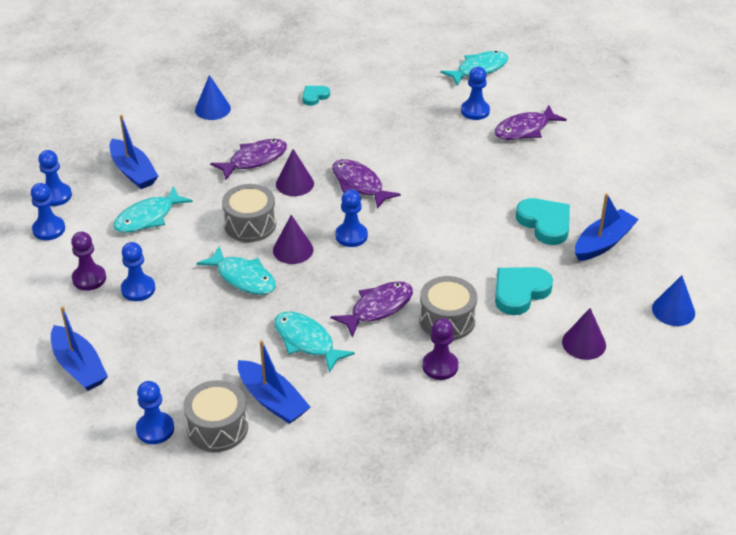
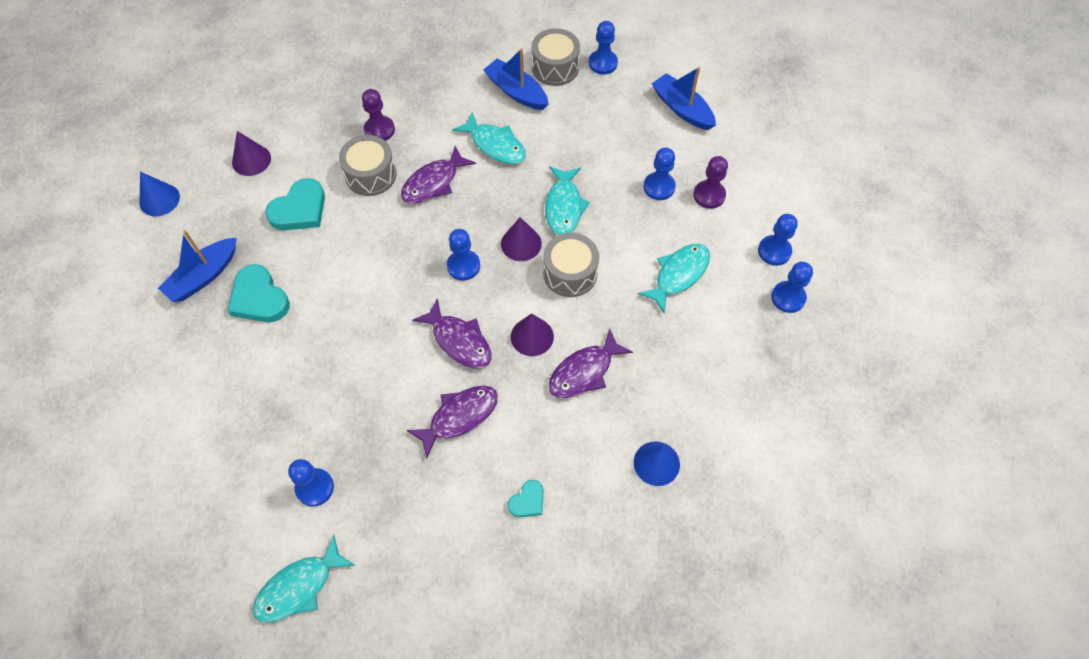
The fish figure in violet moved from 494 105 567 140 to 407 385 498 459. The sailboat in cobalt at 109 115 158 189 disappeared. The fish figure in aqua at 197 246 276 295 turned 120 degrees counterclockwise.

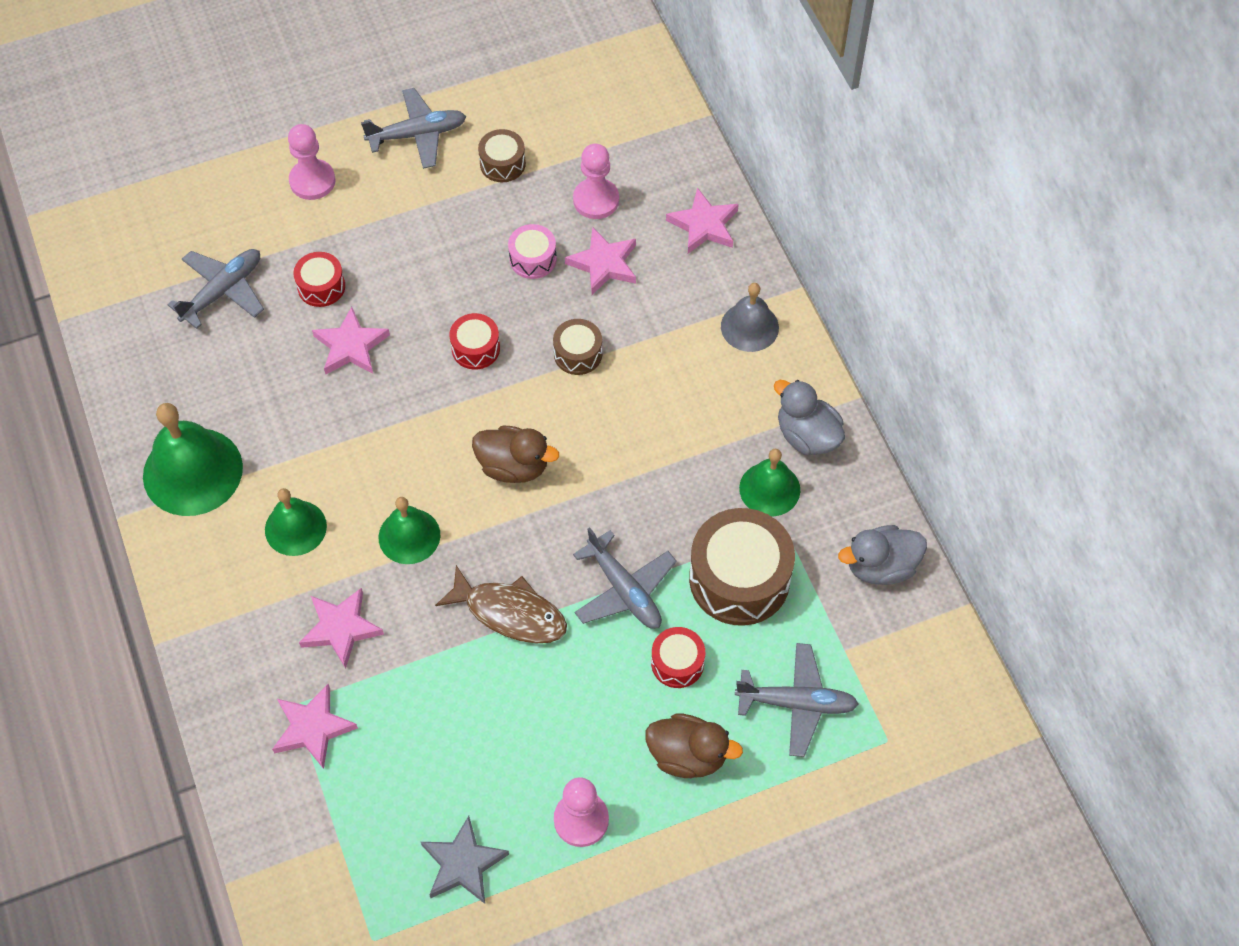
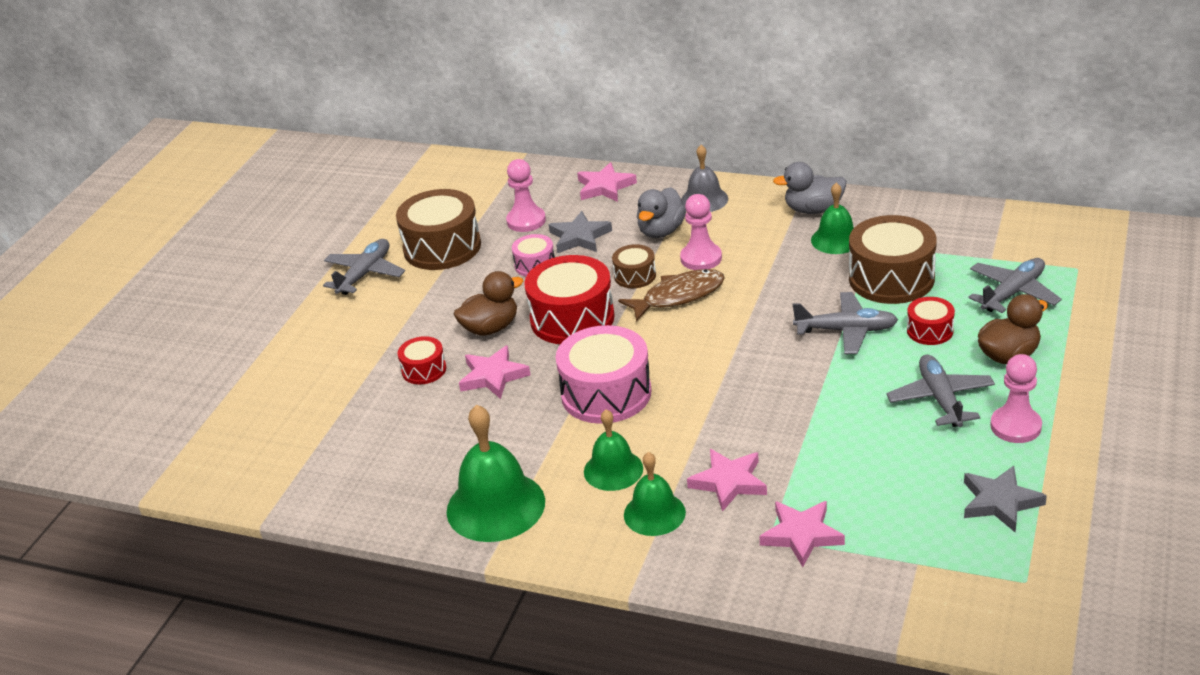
The game pawn in rosy moved from 288 124 335 200 to 680 194 722 270. The toy drum in brown at 478 129 526 182 changed to 1.95 times the size. The star shape in rosy at 565 227 636 295 became the star shape in ash-grey at 549 211 612 253. The plane in ash-grey moved from 167 249 264 329 to 886 354 995 427. The toy drum in scarlet at 449 313 500 370 changed to 1.95 times the size. The toy duck in brown moved from 472 426 559 483 to 454 271 523 336. The hand bell in green moved from 379 497 440 564 to 624 452 686 536. The toy duck in ash-grey moved from 838 525 927 585 to 637 187 686 238. The fish figure in brown moved from 435 565 567 644 to 618 269 725 322. The toy drum in rosy at 555 325 651 424 appeared.

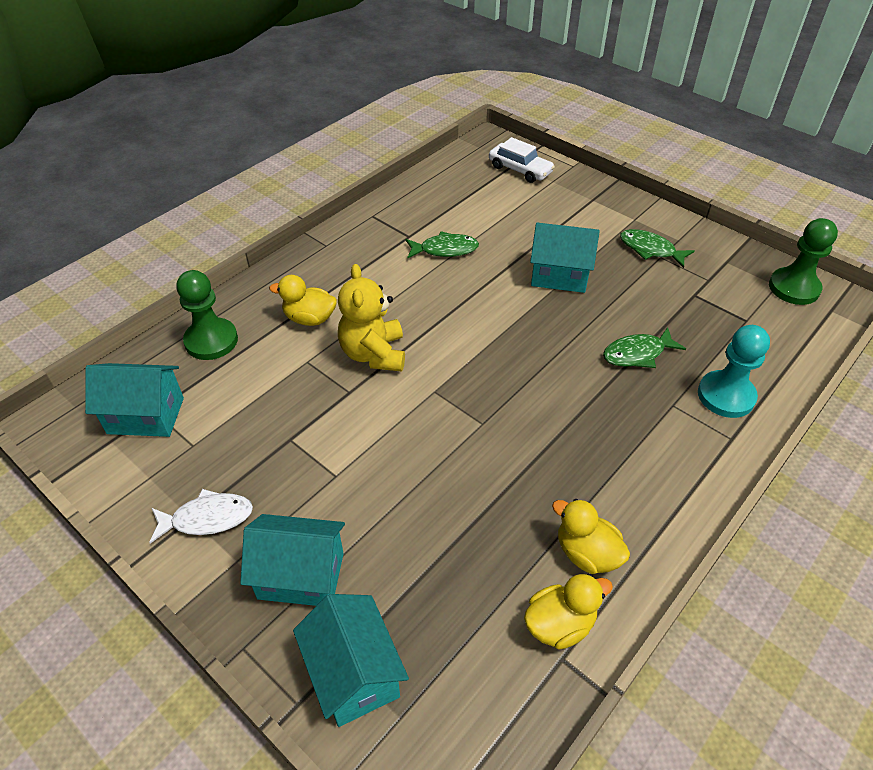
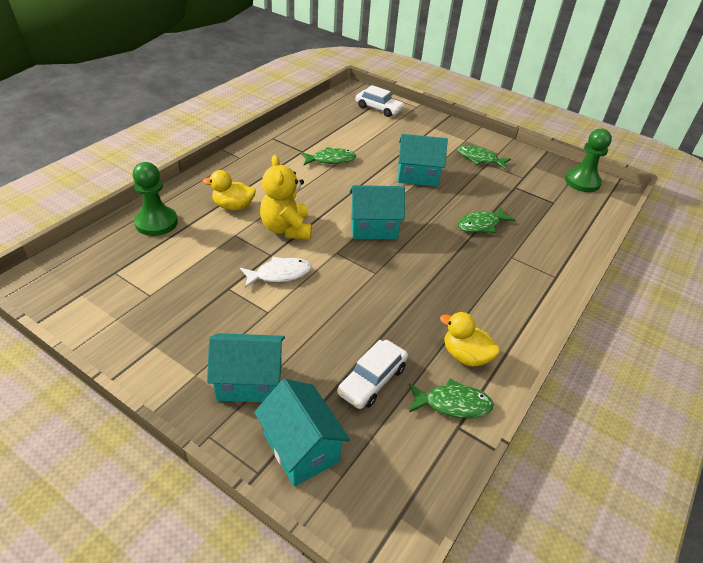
The game pawn in aqua at 698 325 770 418 disappeared. The toy house in aqua moved from 85 363 184 437 to 350 185 405 239. The fish figure in white moved from 149 489 253 544 to 240 257 311 288. The toy duck in golden at 524 574 613 650 was replaced by the fish figure in green at 409 379 494 418. The toy car in white at 337 340 408 409 appeared.

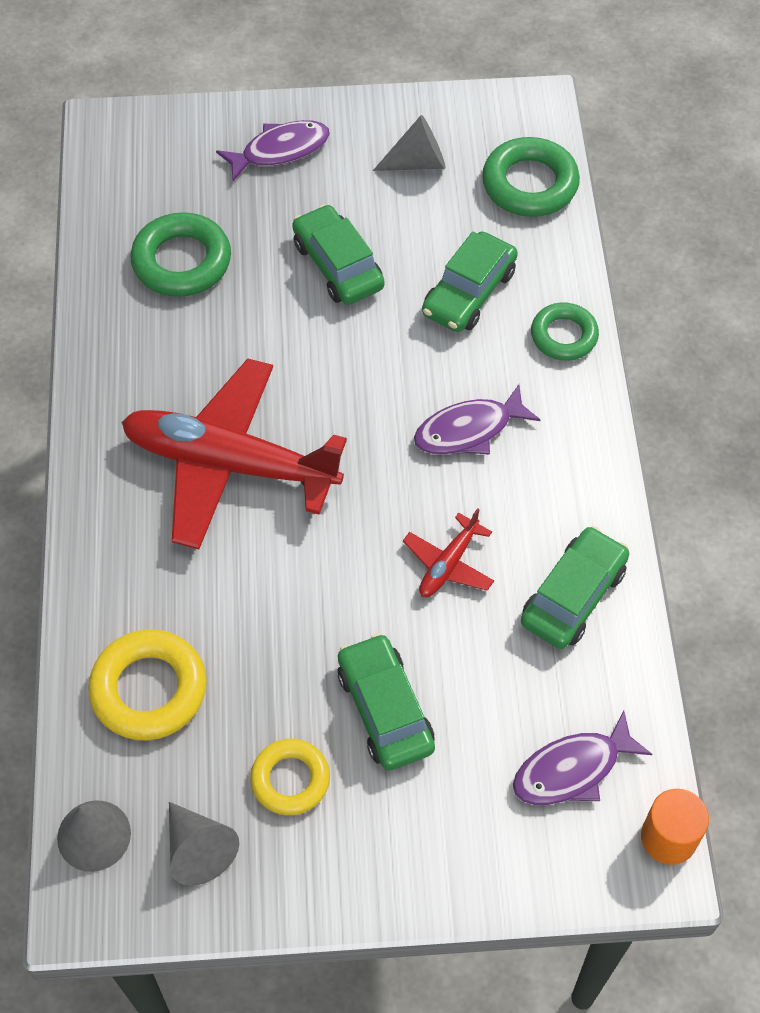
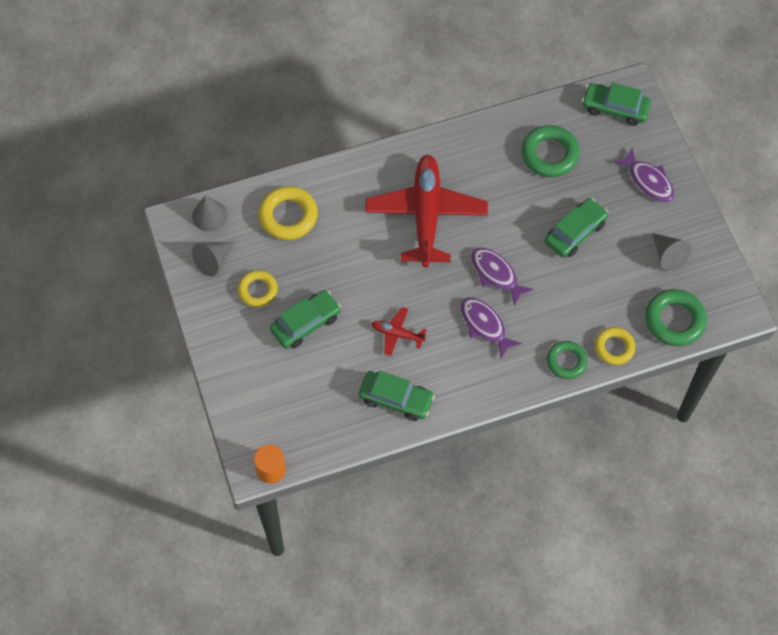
The toy car in green moved from 422 231 518 332 to 582 83 651 126. The fish figure in violet moved from 513 711 652 805 to 471 248 534 306. The ring in golden at 595 327 635 365 appeared.

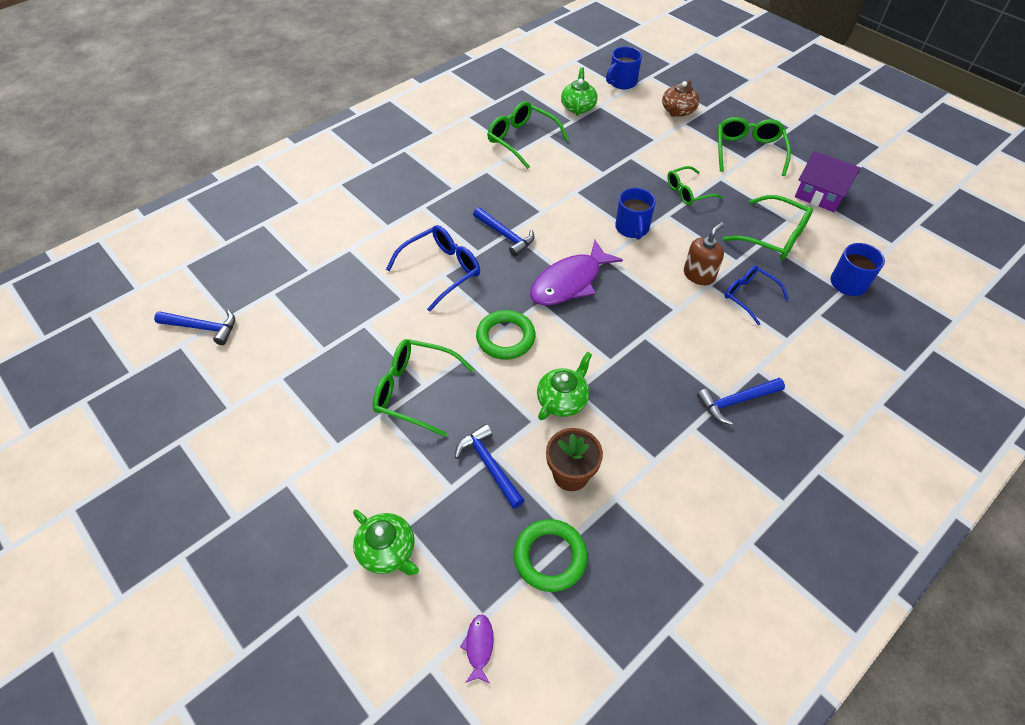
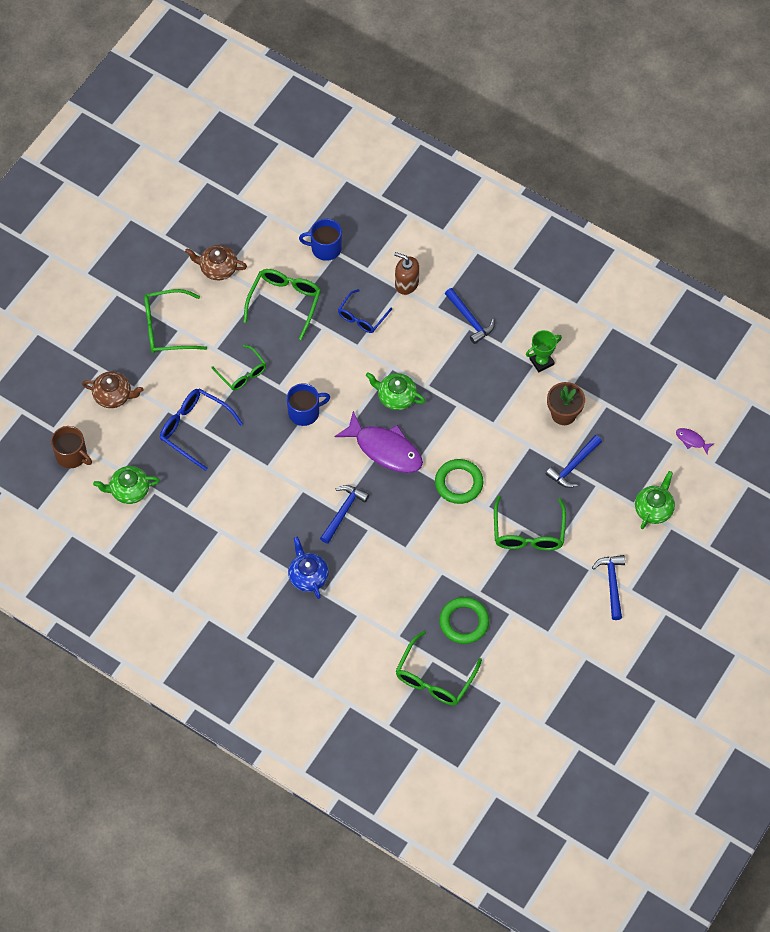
The tea mug in cobalt at 606 47 642 90 became the tea mug in brown at 51 426 92 468. The eyeglasses in green moved from 487 101 569 169 to 396 631 482 705. The toy house in violet at 795 151 860 212 was replaced by the tea pot in brown at 185 245 247 280. The soap pump in brown moved from 684 222 724 285 to 394 252 419 295. The eyeglasses in cobalt moved from 386 225 480 312 to 160 389 243 471. The claw hammer in cobalt moved from 154 310 235 345 to 592 555 625 620. The tea pot in green moved from 537 352 592 420 to 366 372 425 410. The ring in green moved from 514 519 588 592 to 439 597 489 644. The fish figure in violet at 460 614 494 684 turned 45 degrees clockwise. The trophy in green at 526 330 562 373 appeared. The tea pot in cobalt at 288 537 329 599 appeared.

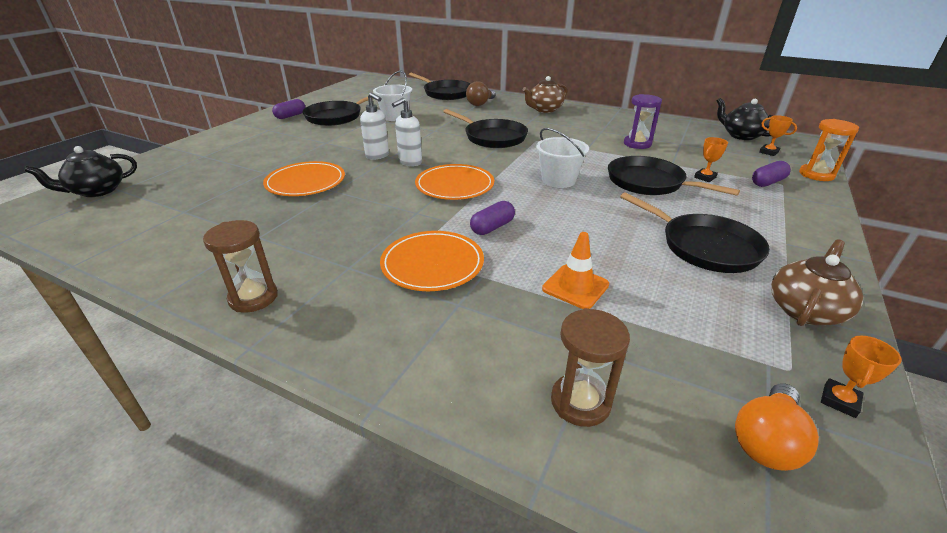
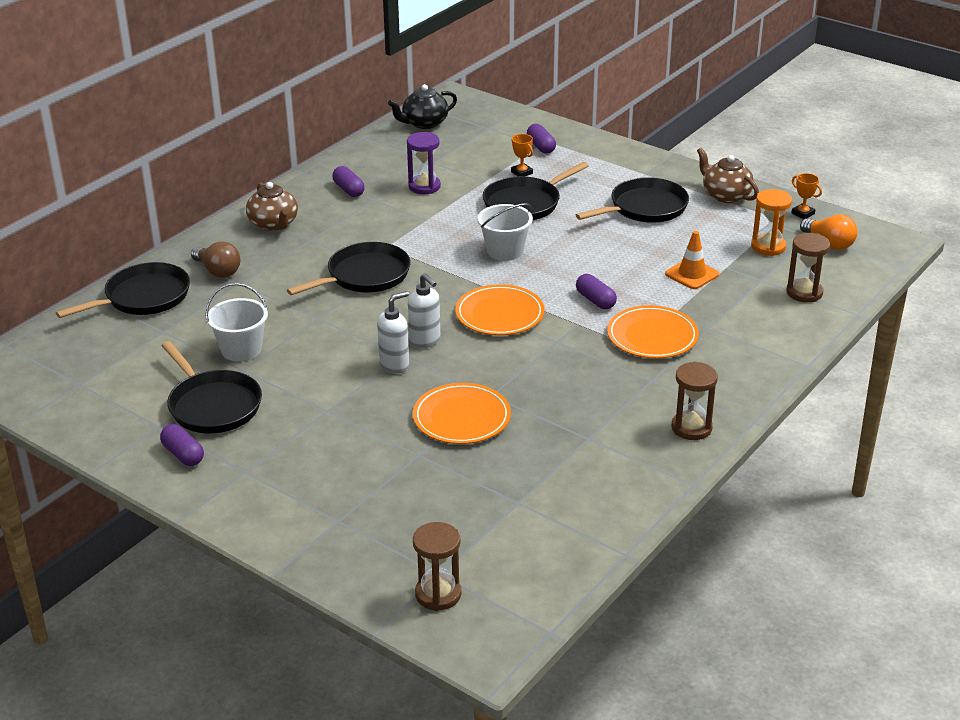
The trophy in orange-coloured at 759 115 797 156 disappeared. The hourglass in orange-coloured moved from 799 119 859 181 to 751 189 792 256. The tea pot in jet-black at 24 146 137 197 was replaced by the hourglass in brown at 413 522 462 611. The pill shape in violet at 332 166 365 197 appeared.

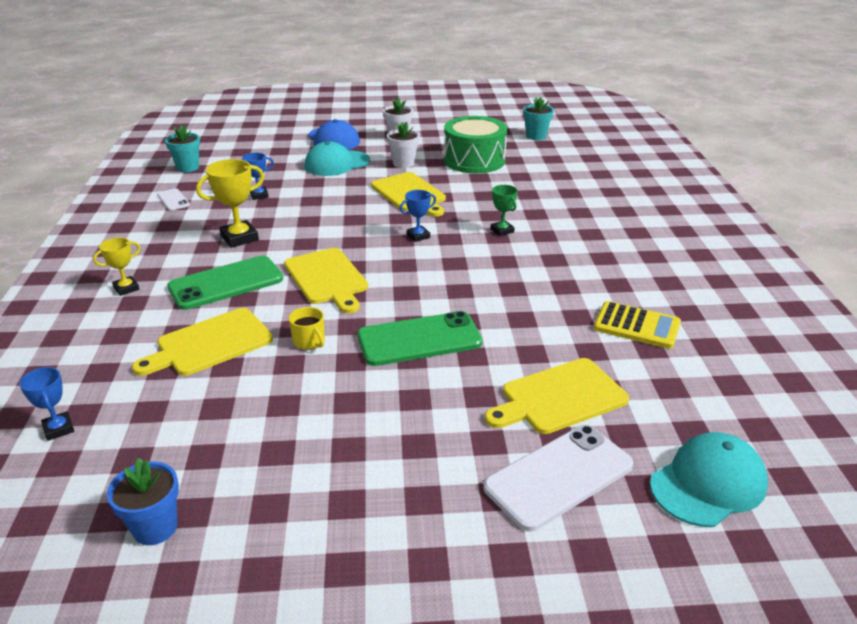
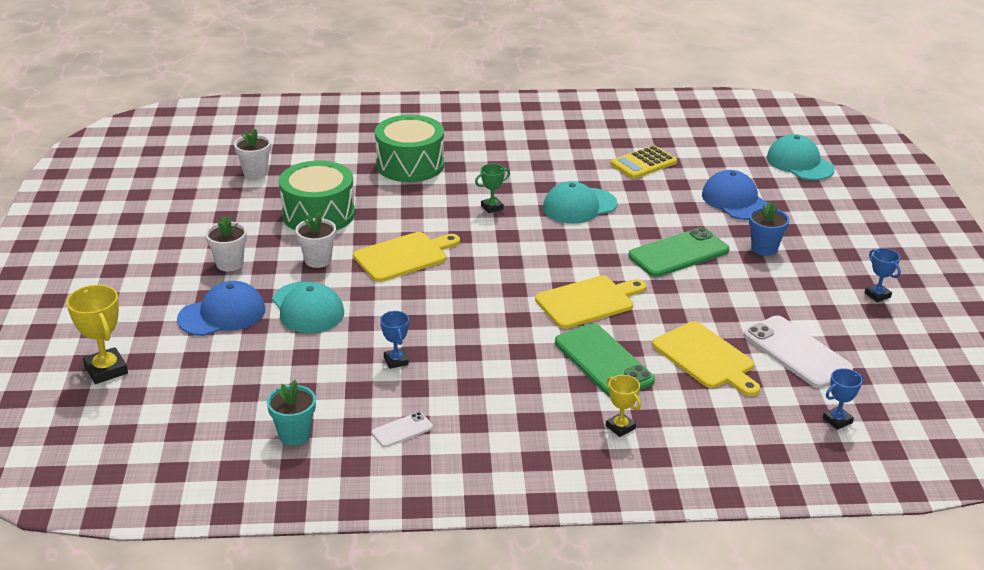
The flower pot in aqua at 523 97 554 140 became the flower pot in white at 234 129 271 179. The trophy in golden moved from 196 159 264 248 to 66 285 128 384. The trophy in cobalt moved from 400 190 436 242 to 865 248 901 302. The pocket calculator in golden at 594 301 681 349 turned 150 degrees counterclockwise. The tea mug in golden at 289 307 325 350 disappeared. The phone in green at 357 311 483 366 turned 75 degrees clockwise. The bread board in golden at 485 358 629 434 was replaced by the peaked cap in cobalt at 702 170 767 220. The phone in white moved from 483 425 634 532 to 743 316 853 388. The flower pot in cobalt moved from 107 458 179 545 to 749 201 789 256. The toy drum in green at 375 115 444 182 appeared. The peaked cap in aqua at 543 181 617 224 appeared.

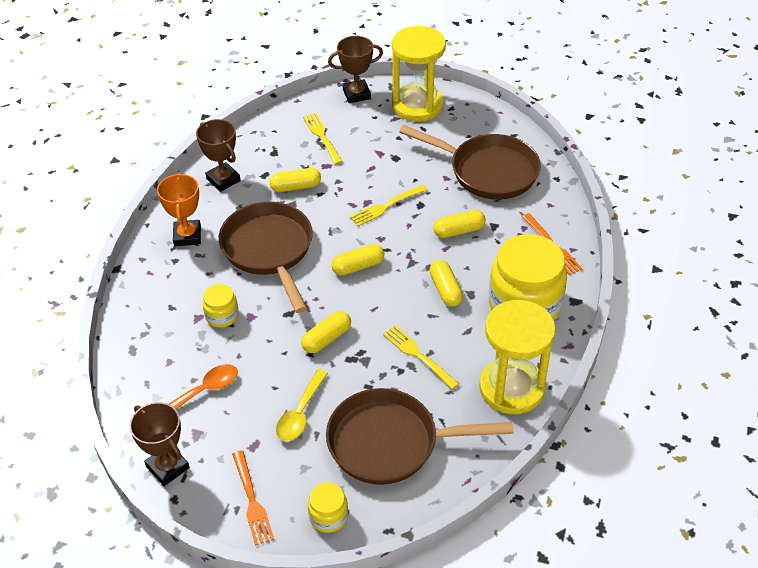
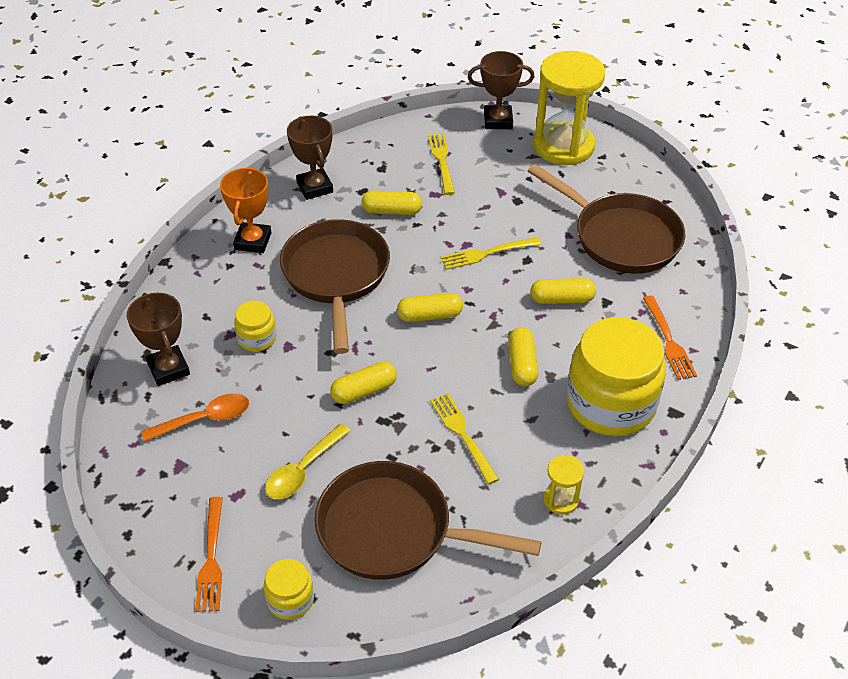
The hourglass in golden at 479 300 556 414 changed to 0.43 times the size. The trophy in brown moved from 129 402 190 486 to 127 293 190 386.

